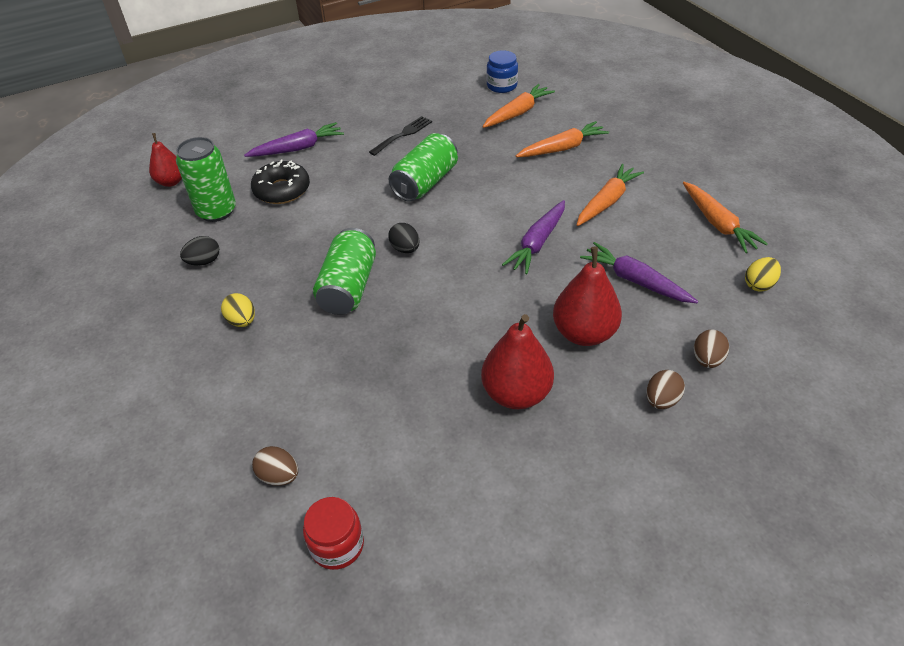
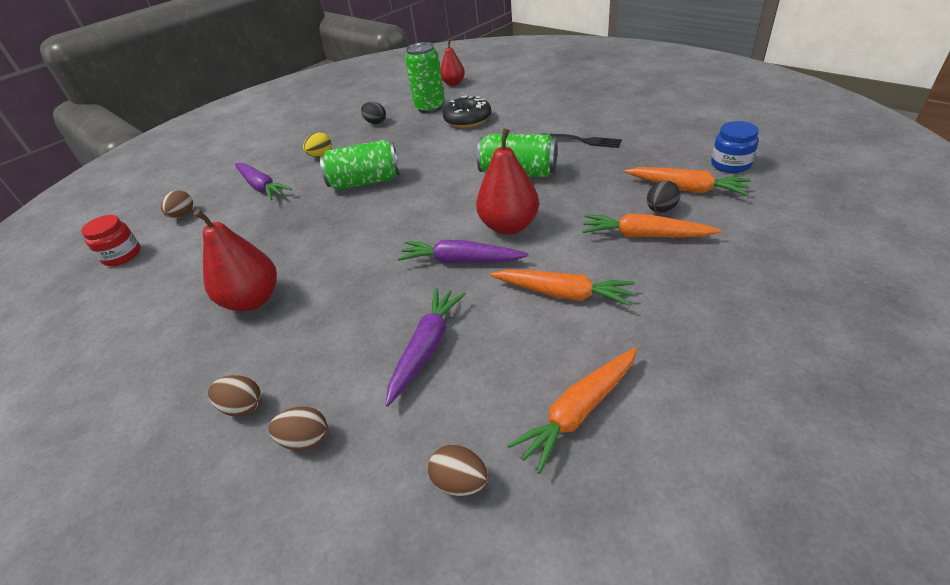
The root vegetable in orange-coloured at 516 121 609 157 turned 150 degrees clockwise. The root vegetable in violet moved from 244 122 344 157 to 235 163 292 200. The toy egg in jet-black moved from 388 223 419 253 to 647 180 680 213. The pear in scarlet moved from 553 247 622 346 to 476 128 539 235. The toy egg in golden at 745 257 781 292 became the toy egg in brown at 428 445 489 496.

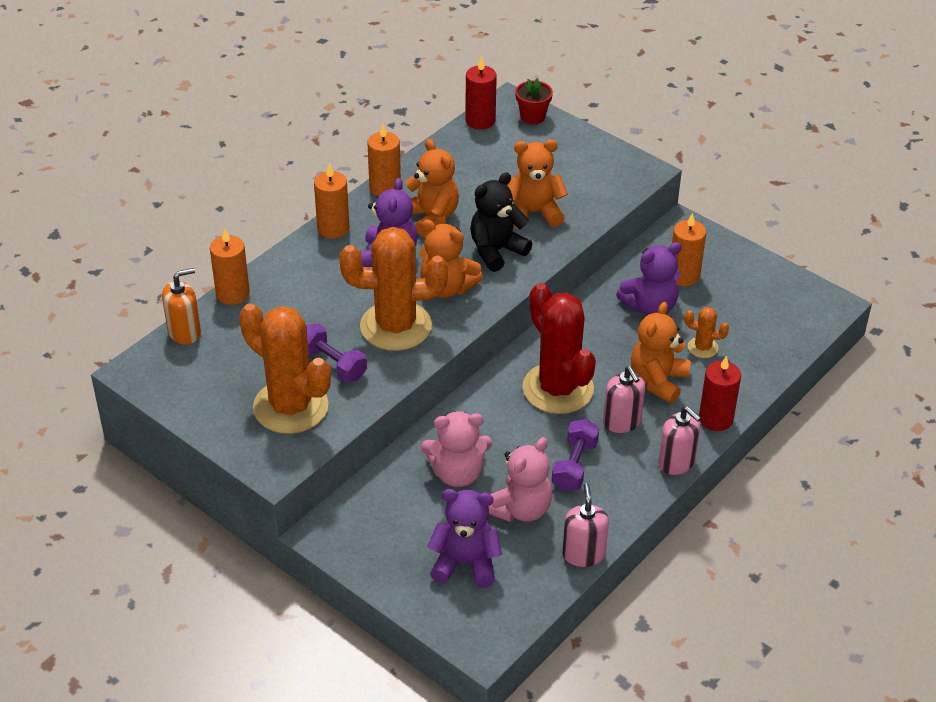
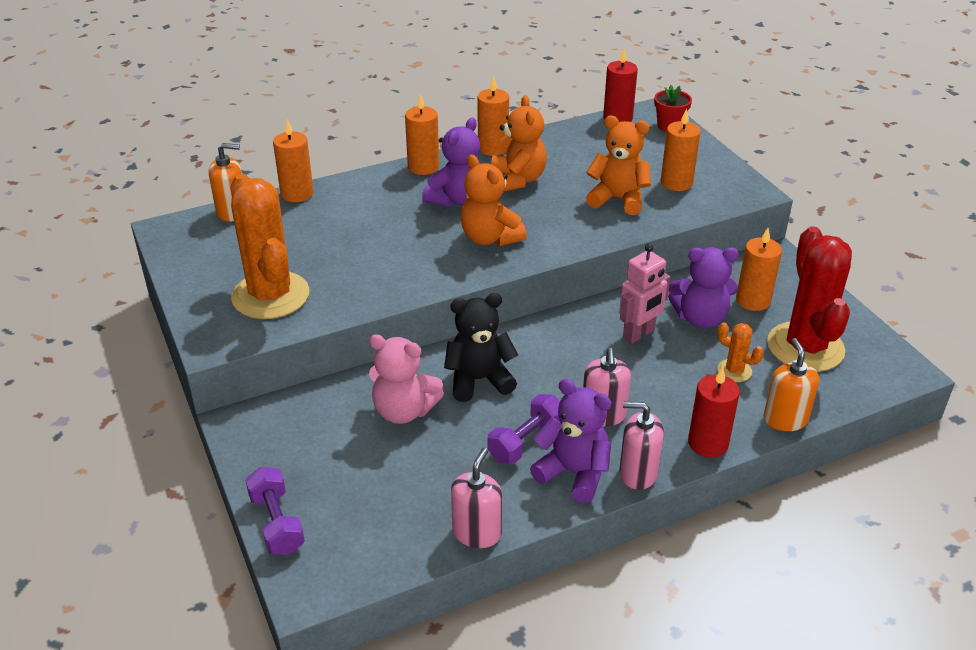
The teddy bear in jet-black moved from 470 172 532 272 to 444 293 518 402. The prickly plant in orange-coloured at 339 227 448 351 disappeared. The prickly plant in scarlet moved from 522 283 596 414 to 767 226 852 372. The teddy bear in orange-coloured at 631 302 691 404 disappeared. The free weight in violet moved from 306 323 367 382 to 245 467 305 555. The soap pump in rosy at 658 406 701 475 turned 120 degrees clockwise. The teddy bear in rosy at 488 437 553 522 disappeared. The teddy bear in violet moved from 427 489 502 588 to 530 379 612 503. The wax candle in orange-coloured at 661 109 701 191 appeared. The toy robot in rosy at 619 243 671 344 appeared. The soap pump in orange-coloured at 763 338 819 431 appeared.

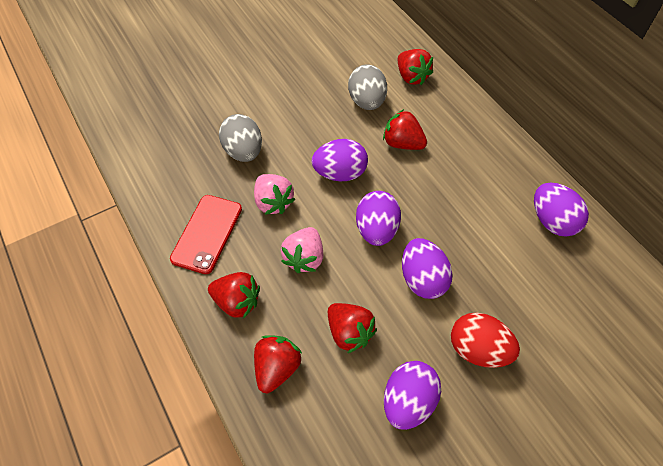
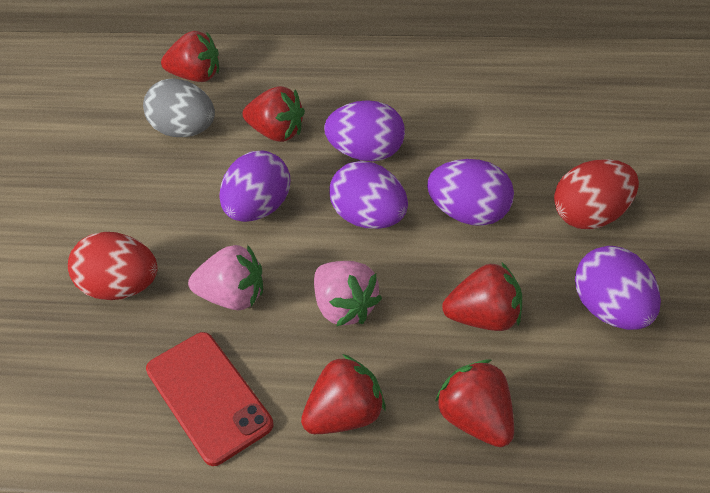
The toy strawberry in scarlet at 383 109 427 150 turned 135 degrees counterclockwise. The toy egg in ash-grey at 219 114 262 162 became the toy egg in scarlet at 68 232 158 300. The toy egg in violet moved from 534 183 589 237 to 324 100 405 161.

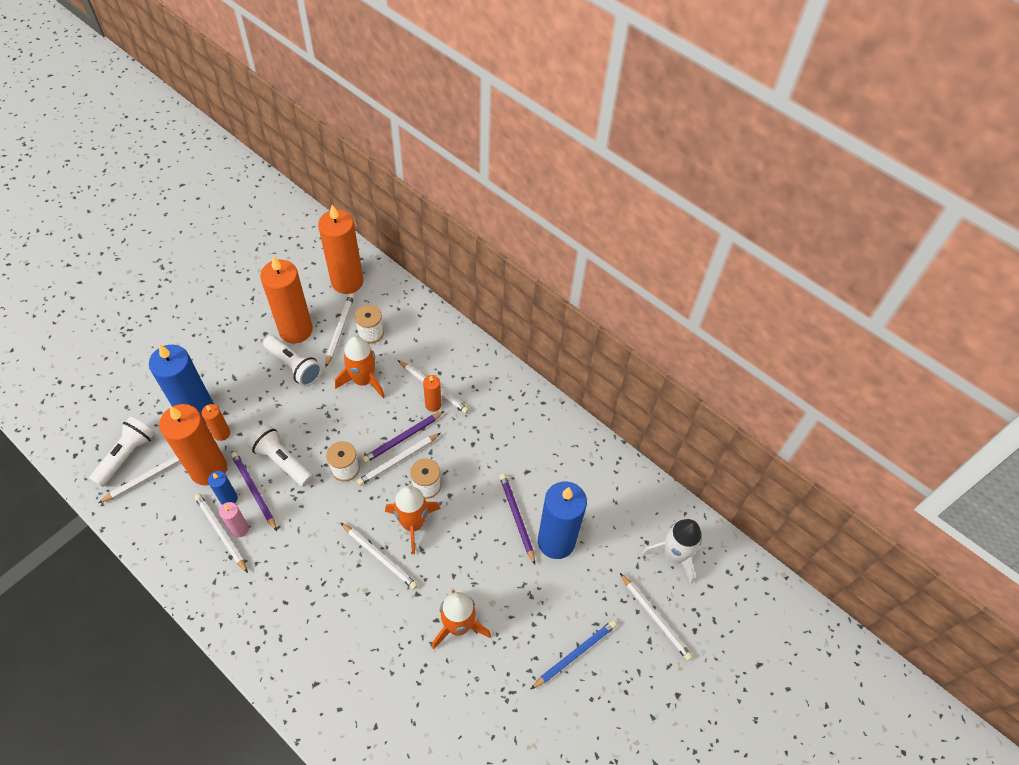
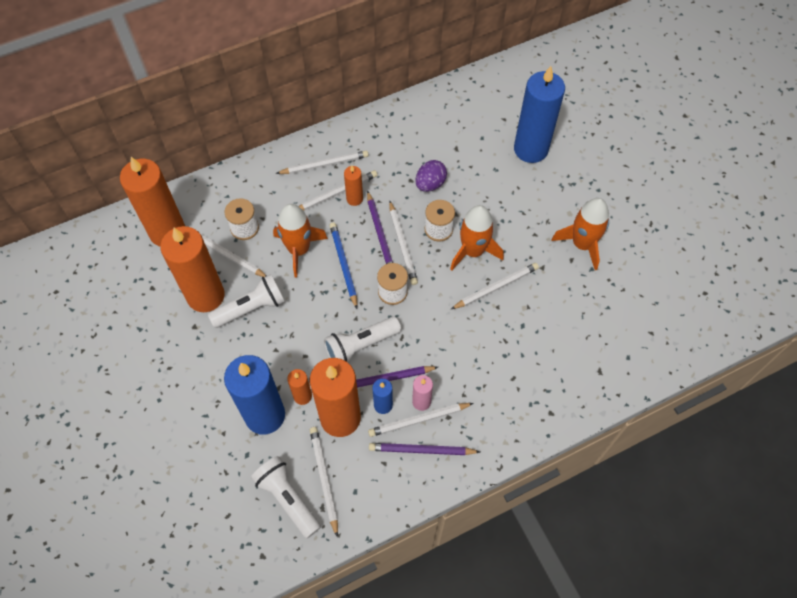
The wooden pencil in violet moved from 499 474 535 565 to 369 443 480 455. The toy rocket in white at 642 519 702 584 disappeared. The wooden pencil in white moved from 620 573 692 661 to 276 151 369 174. The wooden pencil in cobalt moved from 530 620 617 690 to 329 222 357 309. The toy egg in violet at 415 160 447 192 appeared.

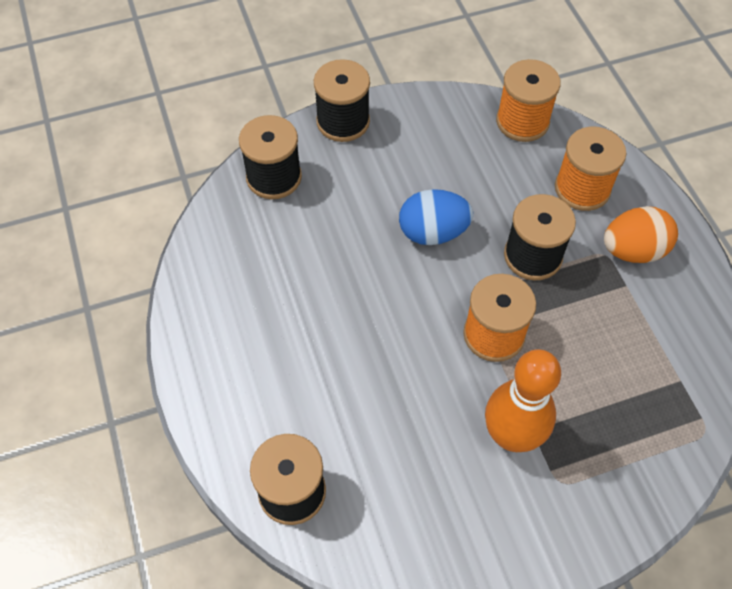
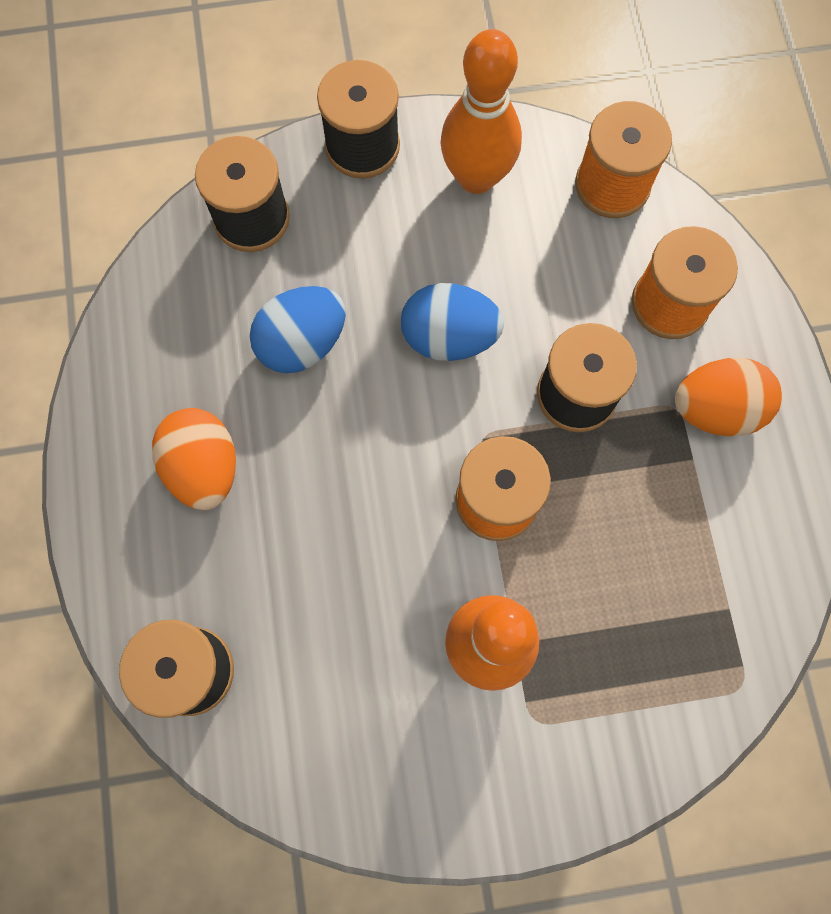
The bowling pin in orange-coloured at 440 29 522 194 appeared. The toy egg in cobalt at 250 286 346 373 appeared. The toy egg in orange-coloured at 152 408 236 510 appeared.

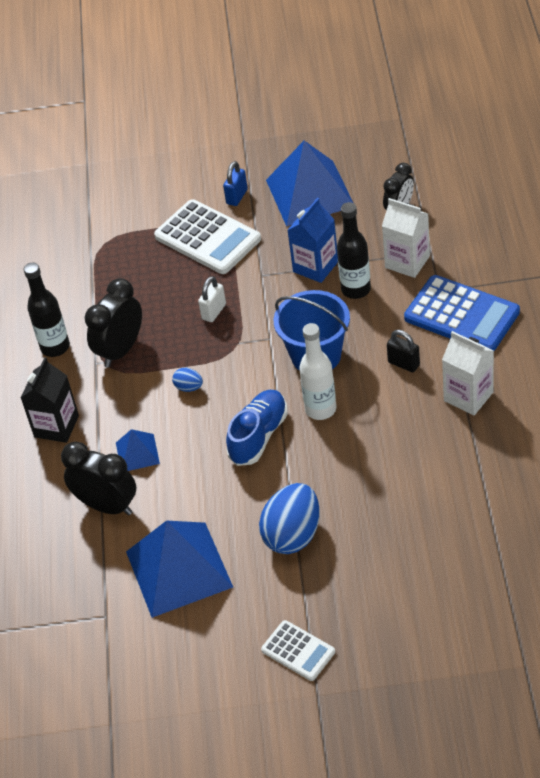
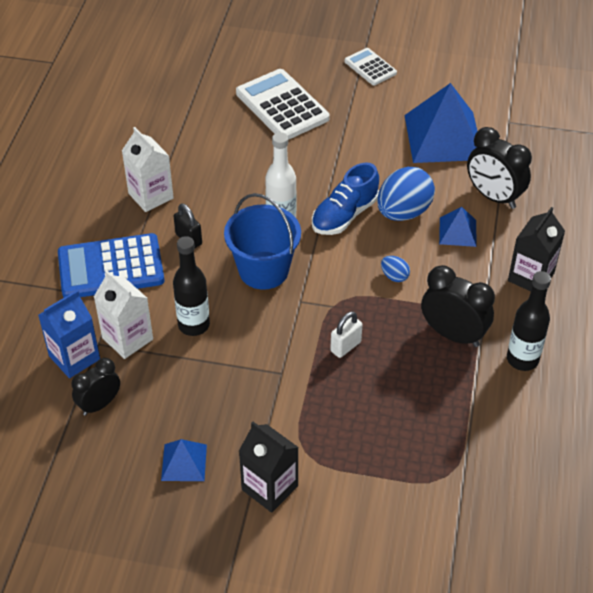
The pyramid shape in cobalt at 266 140 353 226 changed to 0.48 times the size. The small lock in cobalt at 223 161 248 206 was replaced by the juice carton in jet-black at 239 422 299 513. The juice carton in cobalt moved from 287 198 338 283 to 38 290 100 378. The pocket calculator in white moved from 154 199 261 274 to 236 69 329 140. The pocket calculator in cobalt at 404 275 520 351 turned 60 degrees counterclockwise. The alarm clock in jet-black at 85 278 142 368 turned 105 degrees counterclockwise. The toy egg in cobalt moved from 259 483 320 554 to 377 167 435 221.

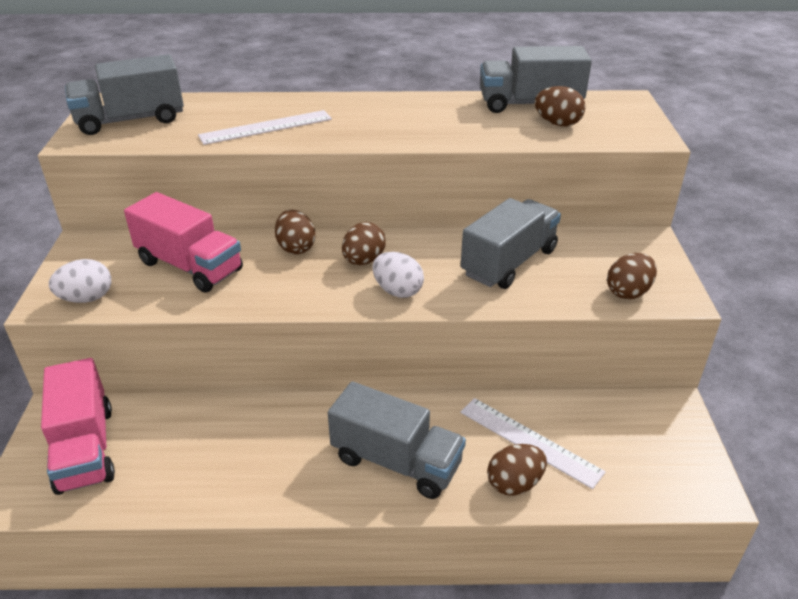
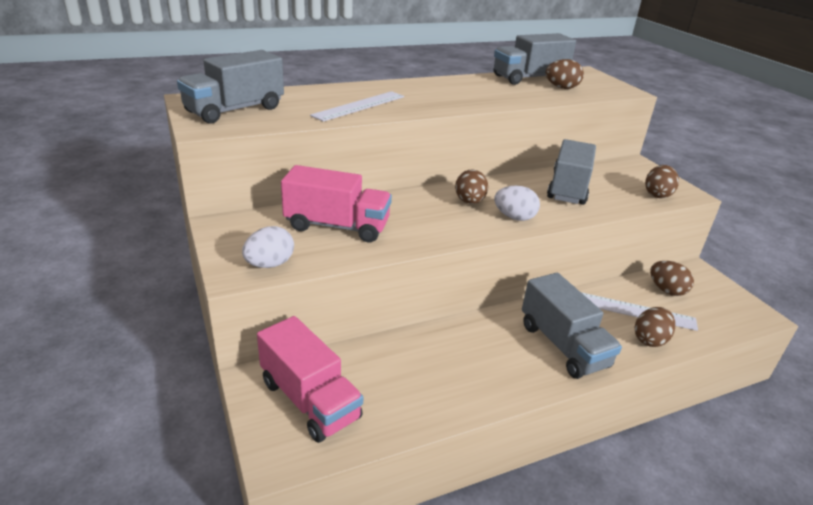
The toy egg in brown moved from 275 210 315 254 to 650 261 694 296. The lorry in ash-grey at 328 381 466 499 turned 60 degrees clockwise.

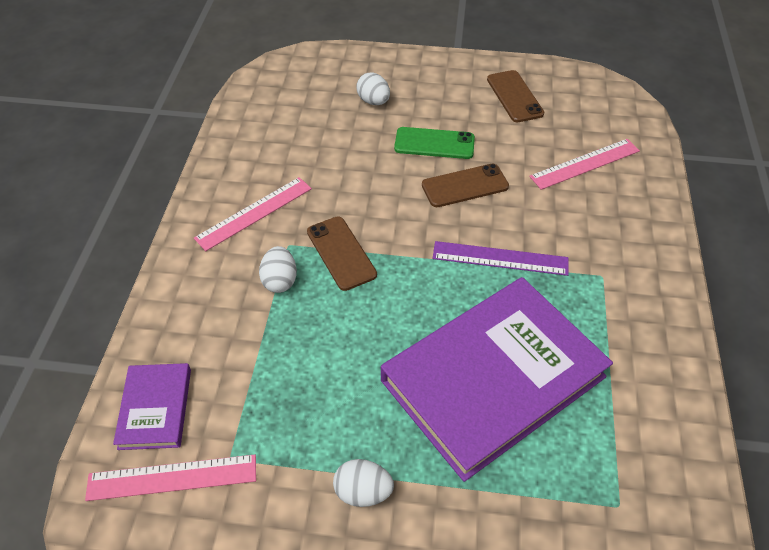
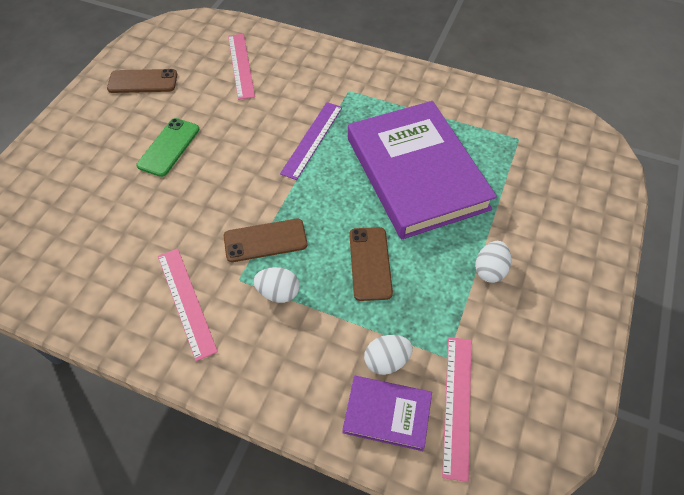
The toy egg in white moved from 356 72 390 105 to 364 335 413 375. The phone in brown moved from 422 164 509 207 to 349 227 393 301.

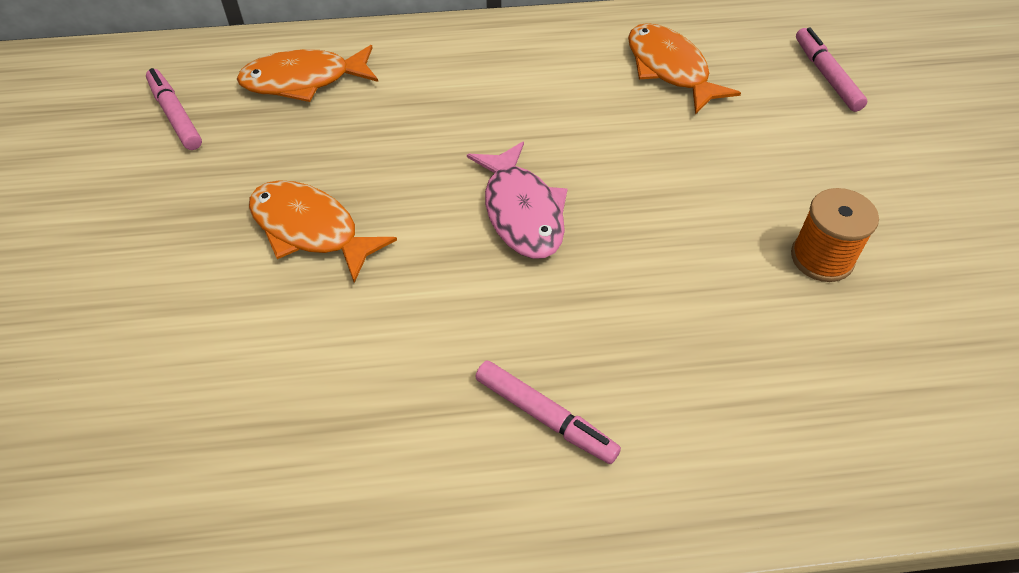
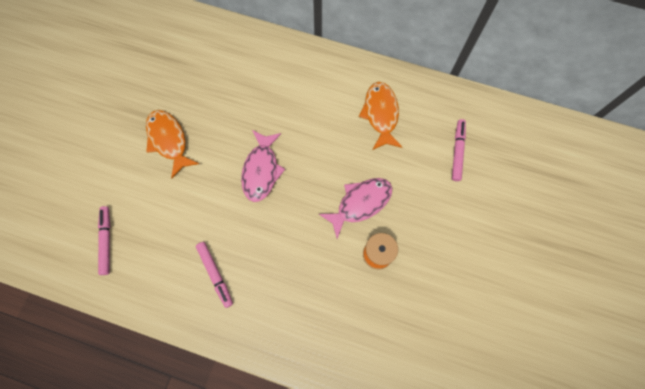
The fish figure in orange-coloured at 237 45 378 102 disappeared. The marker pen in rosy moved from 146 68 202 150 to 98 206 110 275. The fish figure in rosy at 319 178 392 239 appeared.

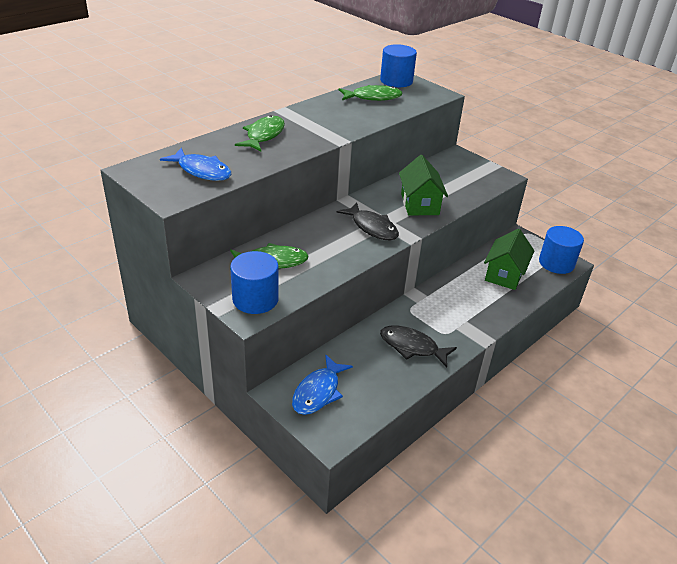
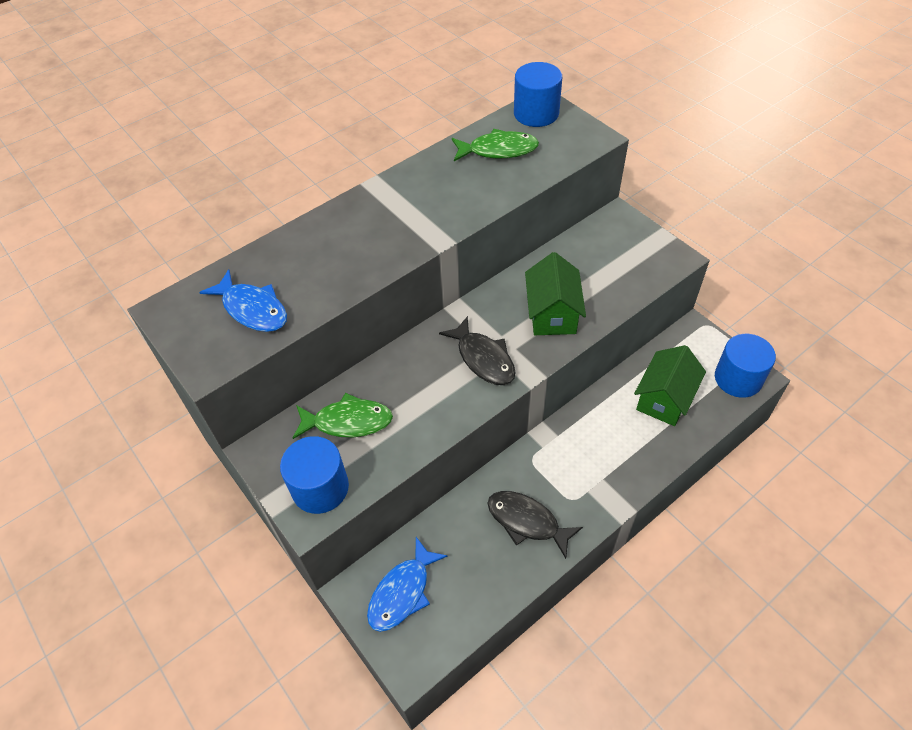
The fish figure in green at 235 115 285 152 disappeared.

